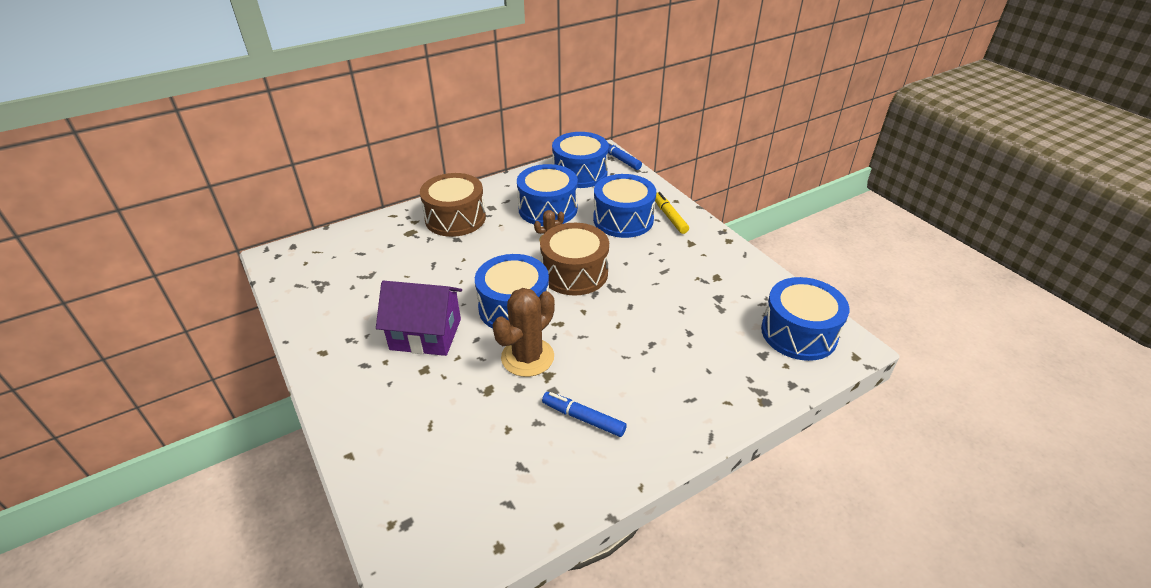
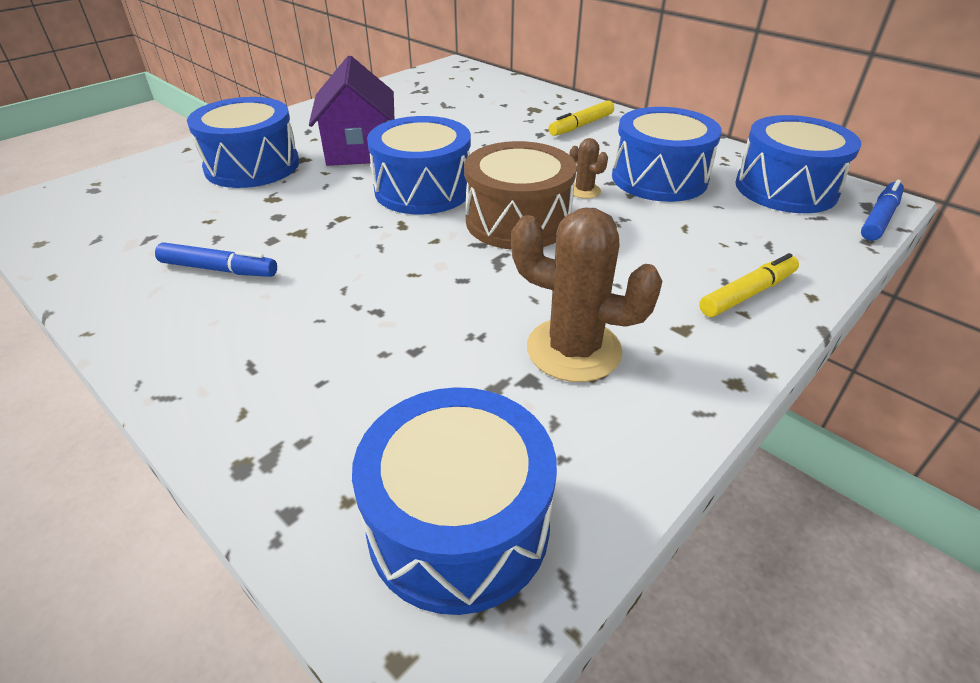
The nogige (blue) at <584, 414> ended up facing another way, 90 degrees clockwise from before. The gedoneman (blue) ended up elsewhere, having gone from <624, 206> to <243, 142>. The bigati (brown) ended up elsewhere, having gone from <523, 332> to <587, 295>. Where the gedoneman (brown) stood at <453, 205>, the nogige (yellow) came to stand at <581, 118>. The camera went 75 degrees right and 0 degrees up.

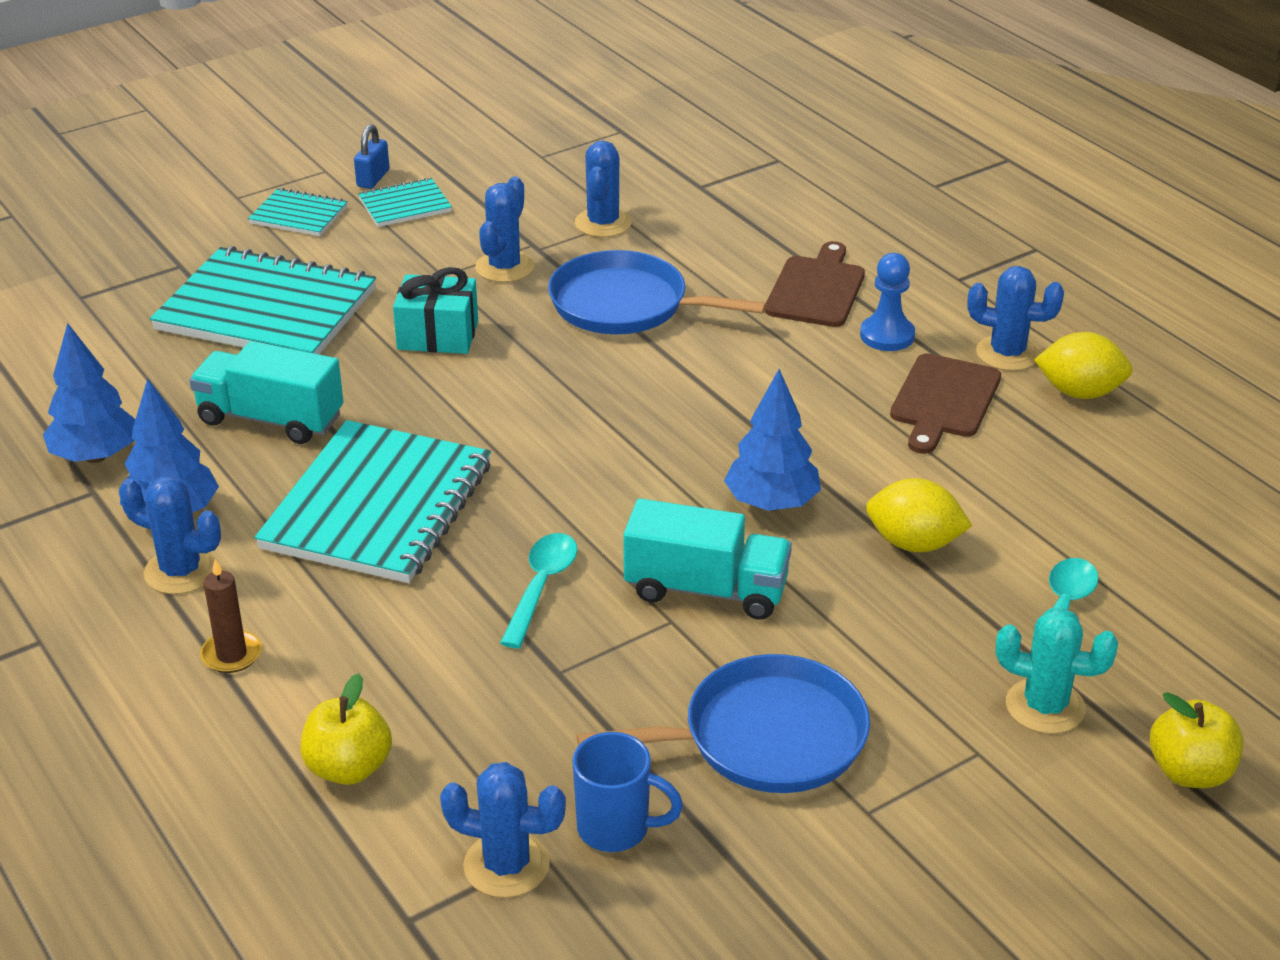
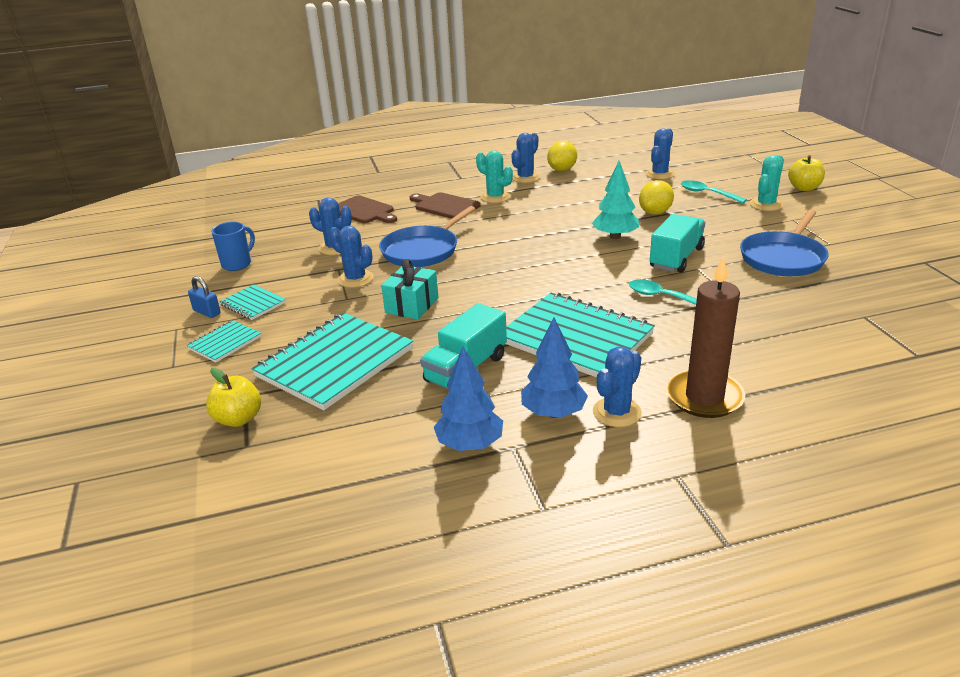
The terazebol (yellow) ended up elsewhere, having gone from <346, 729> to <233, 397>. The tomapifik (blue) ended up elsewhere, having gone from <627, 792> to <233, 246>. The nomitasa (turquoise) at <405, 202> ended up facing another way, 45 degrees counterclockwise from before. The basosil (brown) ended up elsewhere, having gone from <945, 403> to <367, 209>. Where the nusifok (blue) stood at <887, 302>, the bigati (turquoise) came to stand at <494, 176>. What was the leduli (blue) at <772, 440> turned into the leduli (turquoise) at <615, 200>. The bigati (blue) ended up elsewhere, having gone from <503, 830> to <660, 154>. The size of the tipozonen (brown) at <231, 616> changed by a factor of 2.01. The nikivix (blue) at <723, 723> ended up facing another way, 150 degrees counterclockwise from before. The camera went 70 degrees left and 5 degrees down.

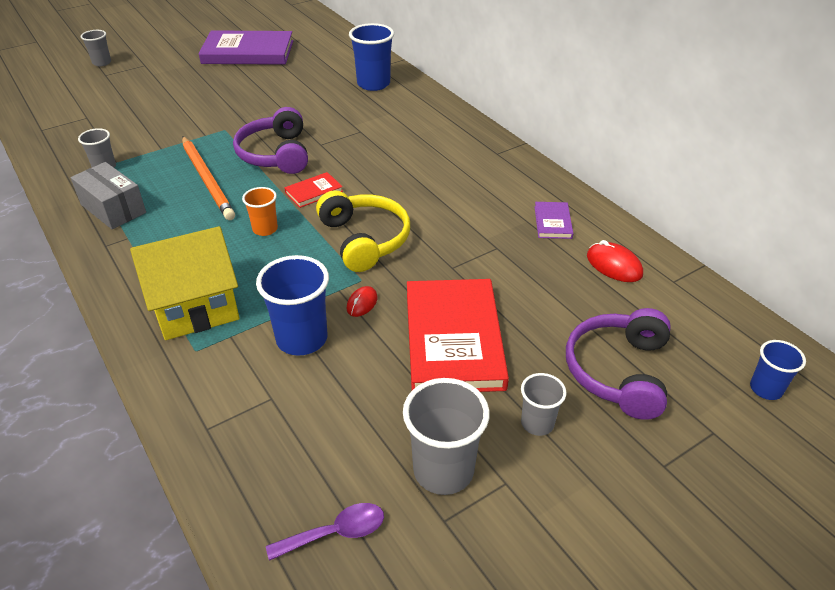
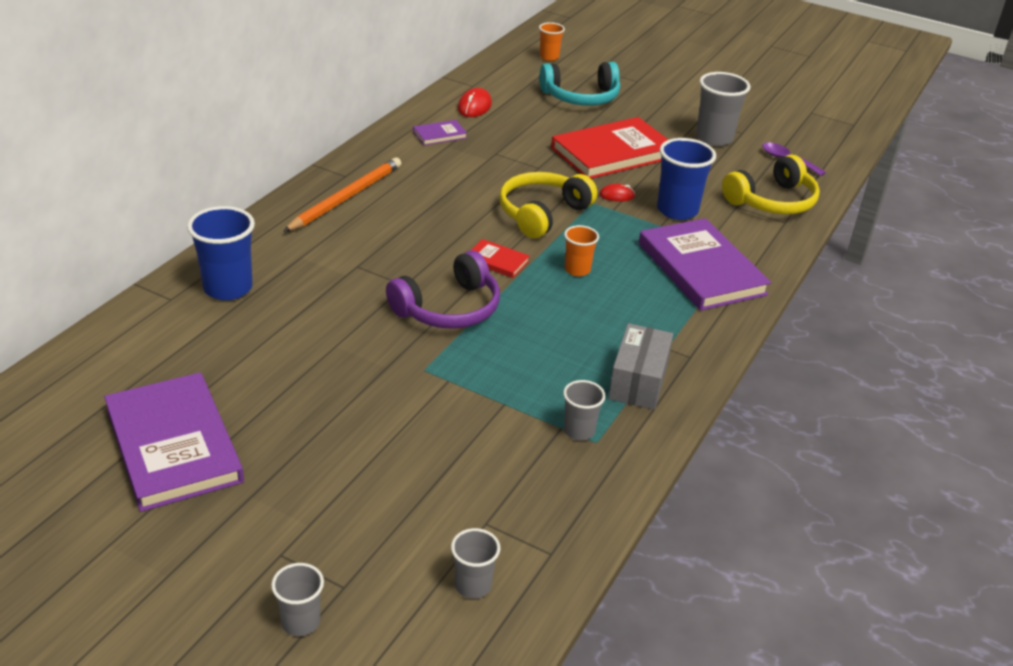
The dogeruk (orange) ended up elsewhere, having gone from <208, 178> to <342, 194>. The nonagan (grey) ended up elsewhere, having gone from <544, 404> to <475, 563>. What was the nonagan (blue) at <778, 370> turned into the nonagan (orange) at <552, 41>. What was the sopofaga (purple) at <618, 364> turned into the sopofaga (turquoise) at <579, 84>. Where the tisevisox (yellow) stood at <185, 283>, the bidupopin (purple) came to stand at <705, 264>. The second view gained the sopofaga (yellow) at <771, 184>. The camera went 120 degrees left and 5 degrees down.

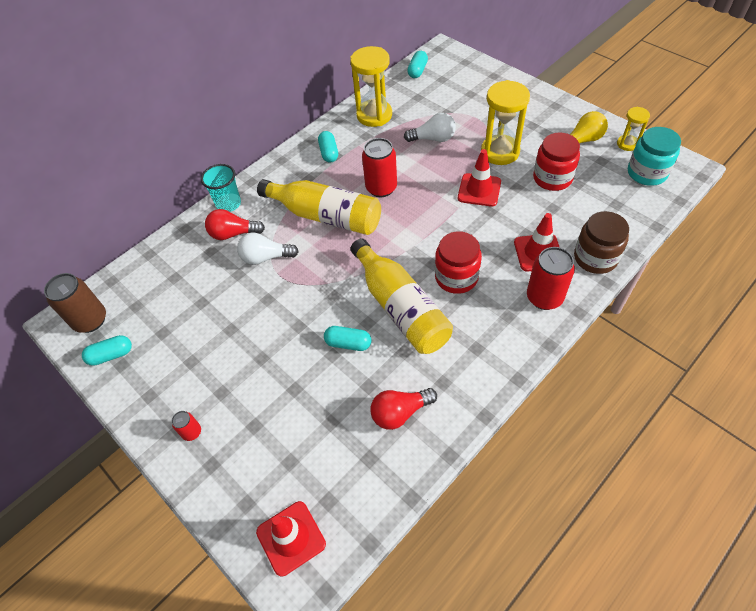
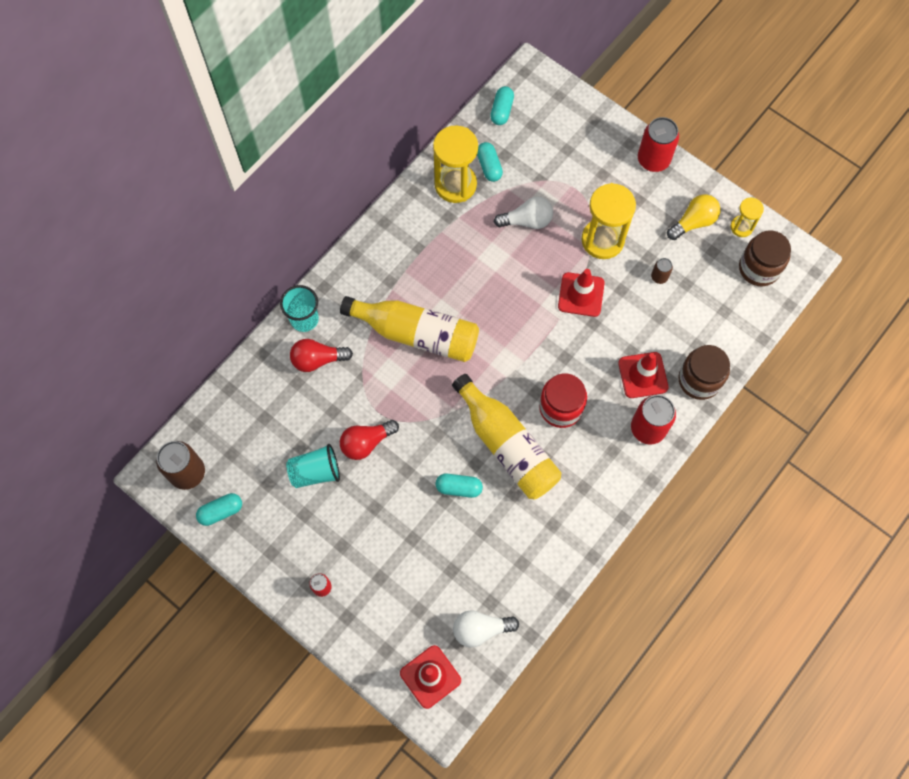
The second view gained the nonagan (turquoise) at <313, 466>. The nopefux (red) ended up elsewhere, having gone from <403, 409> to <369, 440>. The nopefux (white) ended up elsewhere, having gone from <268, 249> to <486, 628>. The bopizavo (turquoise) ended up elsewhere, having gone from <328, 146> to <490, 162>. The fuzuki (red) ended up elsewhere, having gone from <379, 167> to <658, 144>. Where the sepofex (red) stood at <556, 161>, the fuzuki (brown) came to stand at <662, 271>. What was the sepofex (turquoise) at <654, 156> turned into the sepofex (brown) at <765, 258>. The camera went 10 degrees left and 15 degrees up.

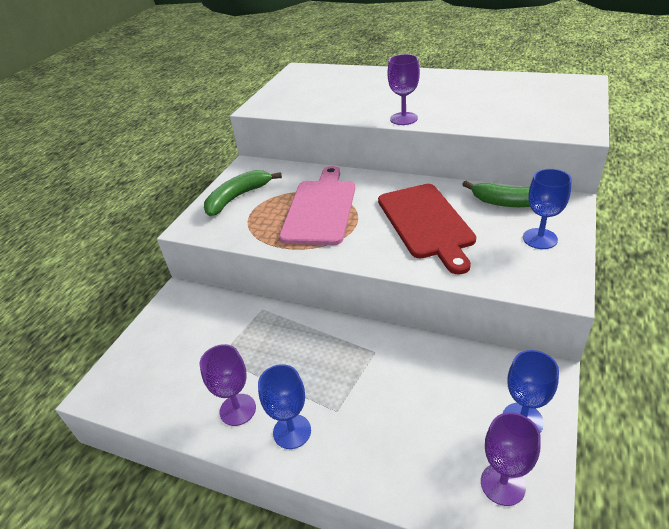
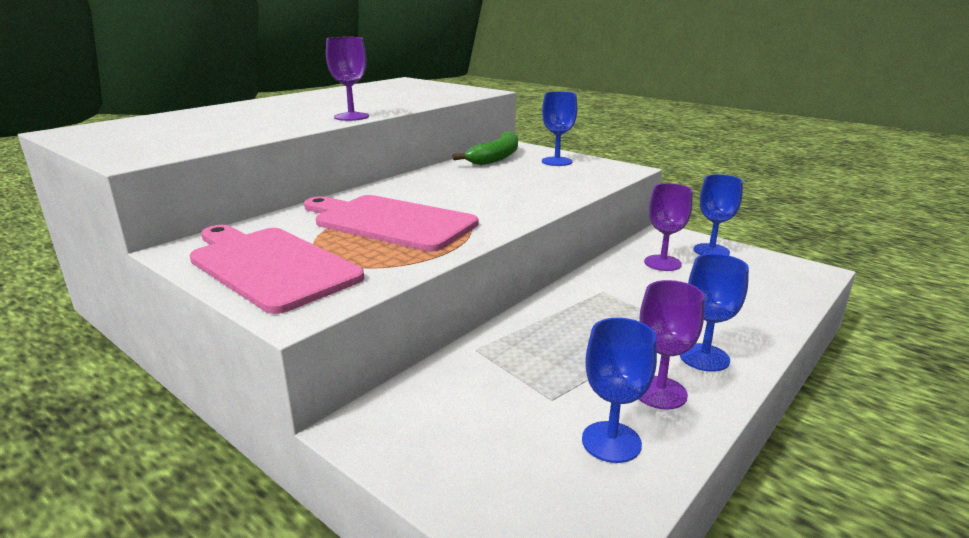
Where the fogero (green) stood at <243, 193>, the basosil (pink) came to stand at <276, 269>. The second view gained the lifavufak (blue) at <619, 390>. The lifavufak (purple) ended up elsewhere, having gone from <511, 459> to <668, 227>. The second view lost the basosil (red) at <427, 229>. The camera went 75 degrees left and 15 degrees down.

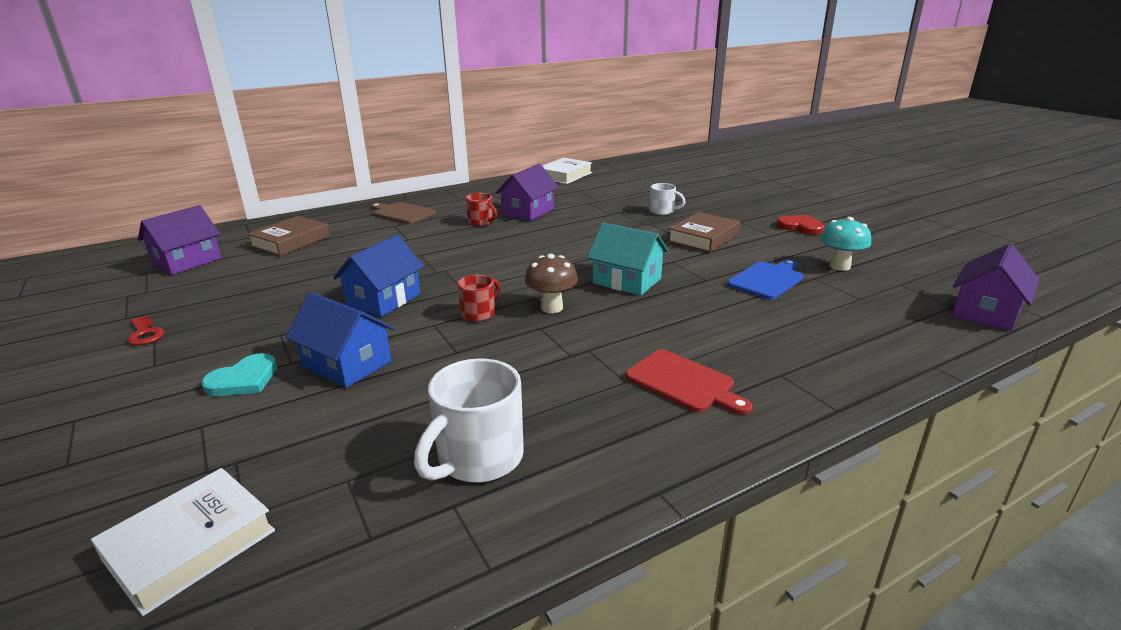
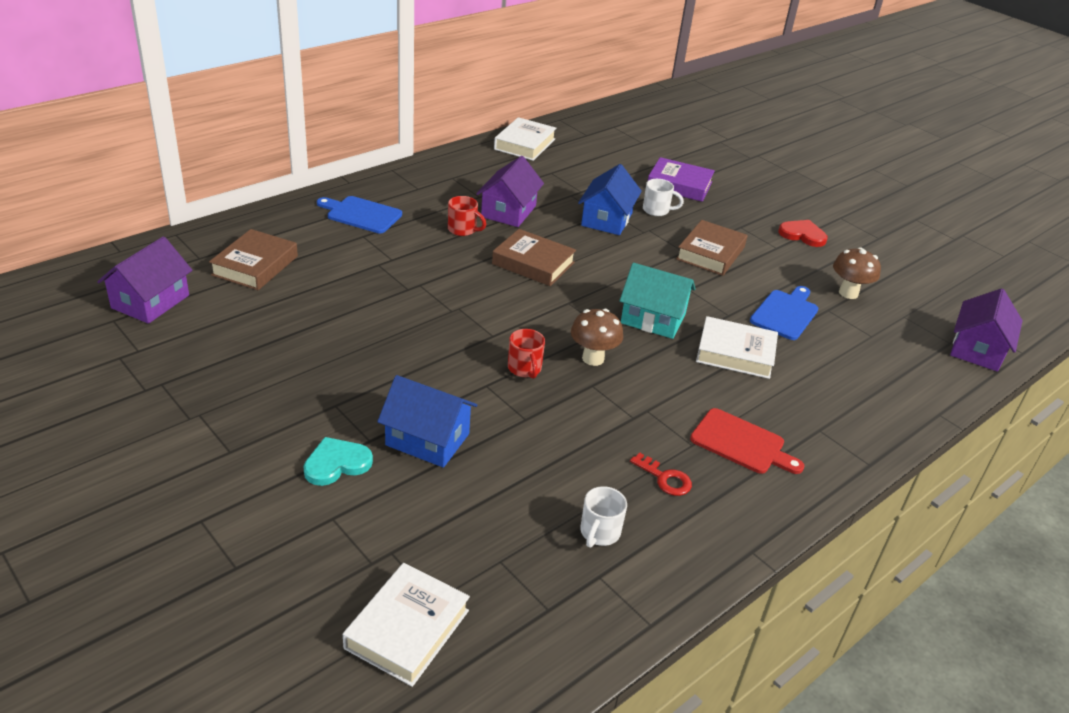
The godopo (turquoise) at <239, 374> ended up facing another way, 150 degrees counterclockwise from before. What was the basosil (brown) at <403, 213> turned into the basosil (blue) at <359, 214>. The second view gained the bidupopin (brown) at <534, 257>. The tomapifik (red) at <478, 298> ended up facing another way, 135 degrees clockwise from before. The tisevisox (blue) ended up elsewhere, having gone from <378, 276> to <610, 199>. The size of the tomapifik (white) at <469, 421> changed by a factor of 0.57. The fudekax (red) ended up elsewhere, having gone from <146, 330> to <661, 474>. The second view gained the bidupopin (purple) at <681, 179>. The second view gained the bidupopin (white) at <737, 347>. What was the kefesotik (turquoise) at <845, 244> turned into the kefesotik (brown) at <857, 273>. The camera went 15 degrees left and 10 degrees up.

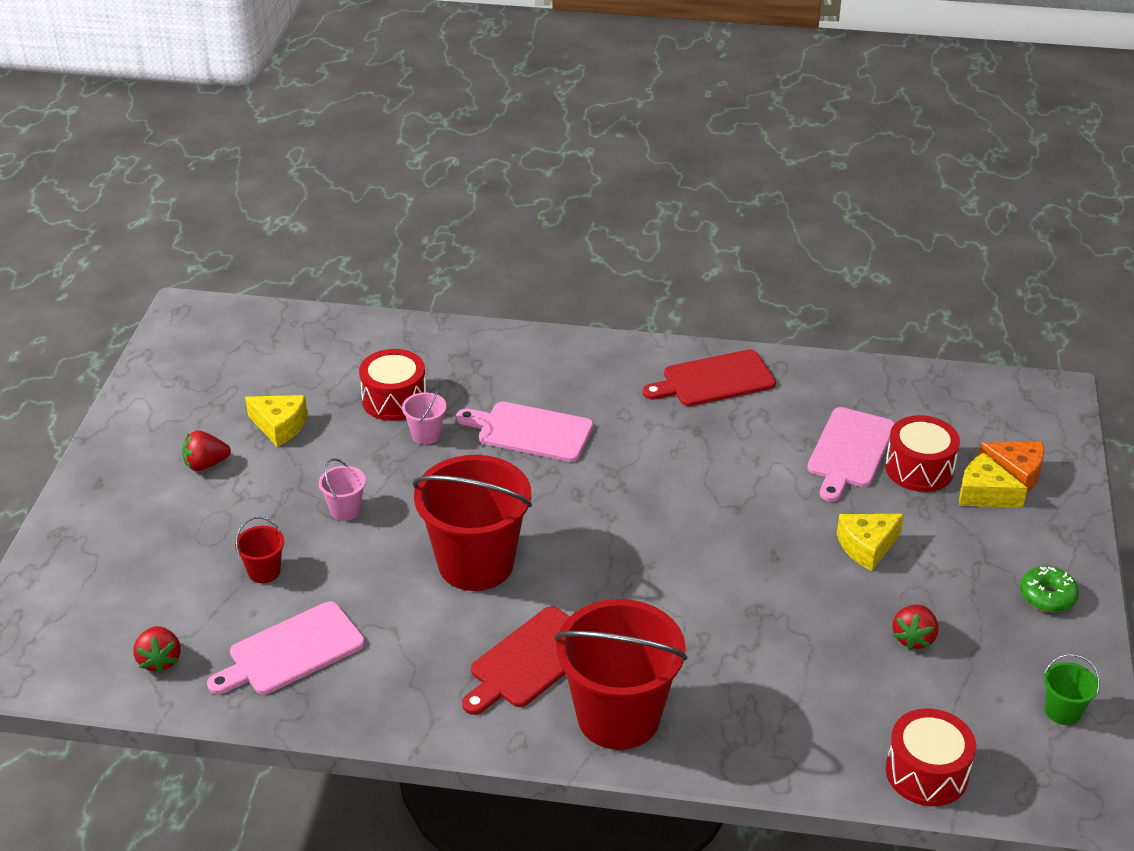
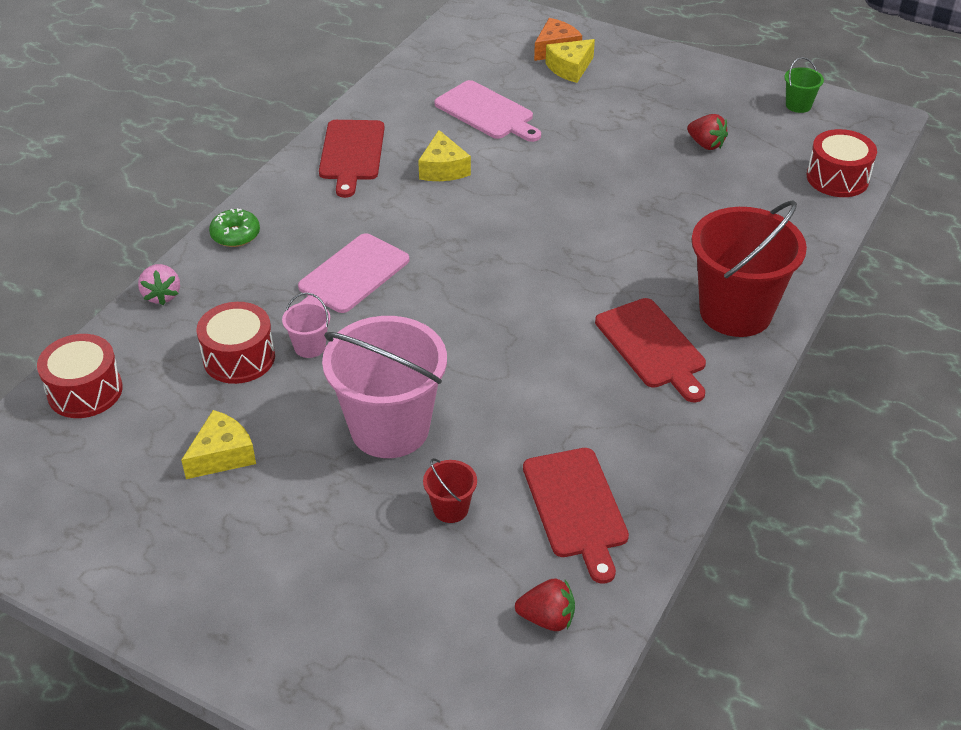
The gedoneman (red) ended up elsewhere, having gone from <922, 453> to <80, 376>. The second view gained the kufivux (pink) at <159, 284>. The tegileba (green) ended up elsewhere, having gone from <1049, 589> to <234, 227>. The size of the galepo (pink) at <342, 489> changed by a factor of 2.36. The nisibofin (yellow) ended up elsewhere, having gone from <870, 542> to <444, 155>. What was the basosil (pink) at <286, 648> turned into the basosil (red) at <576, 516>. The second view lost the kufivux (red) at <206, 450>. The second view lost the galepo (red) at <472, 523>. The camera went 70 degrees left and 5 degrees up.

